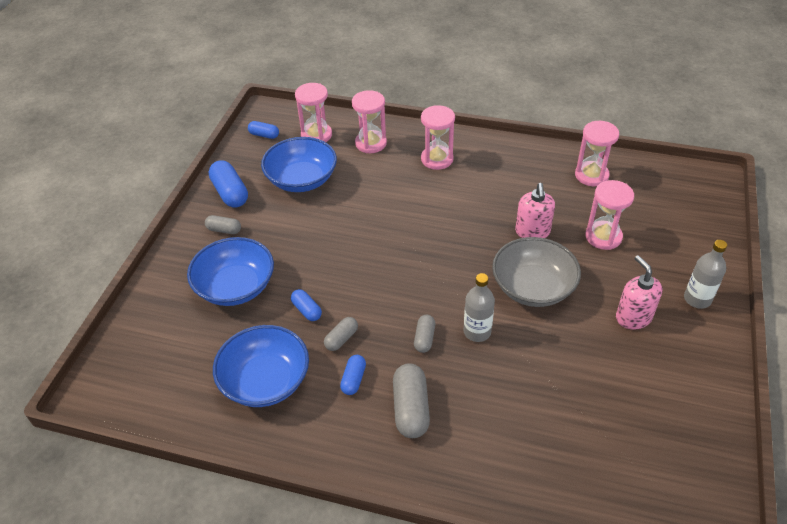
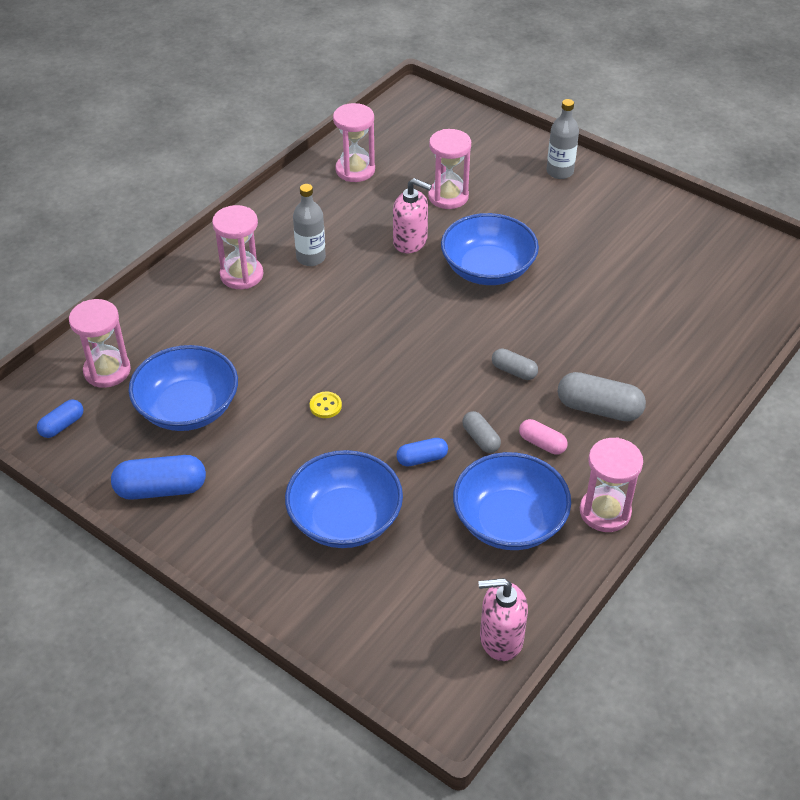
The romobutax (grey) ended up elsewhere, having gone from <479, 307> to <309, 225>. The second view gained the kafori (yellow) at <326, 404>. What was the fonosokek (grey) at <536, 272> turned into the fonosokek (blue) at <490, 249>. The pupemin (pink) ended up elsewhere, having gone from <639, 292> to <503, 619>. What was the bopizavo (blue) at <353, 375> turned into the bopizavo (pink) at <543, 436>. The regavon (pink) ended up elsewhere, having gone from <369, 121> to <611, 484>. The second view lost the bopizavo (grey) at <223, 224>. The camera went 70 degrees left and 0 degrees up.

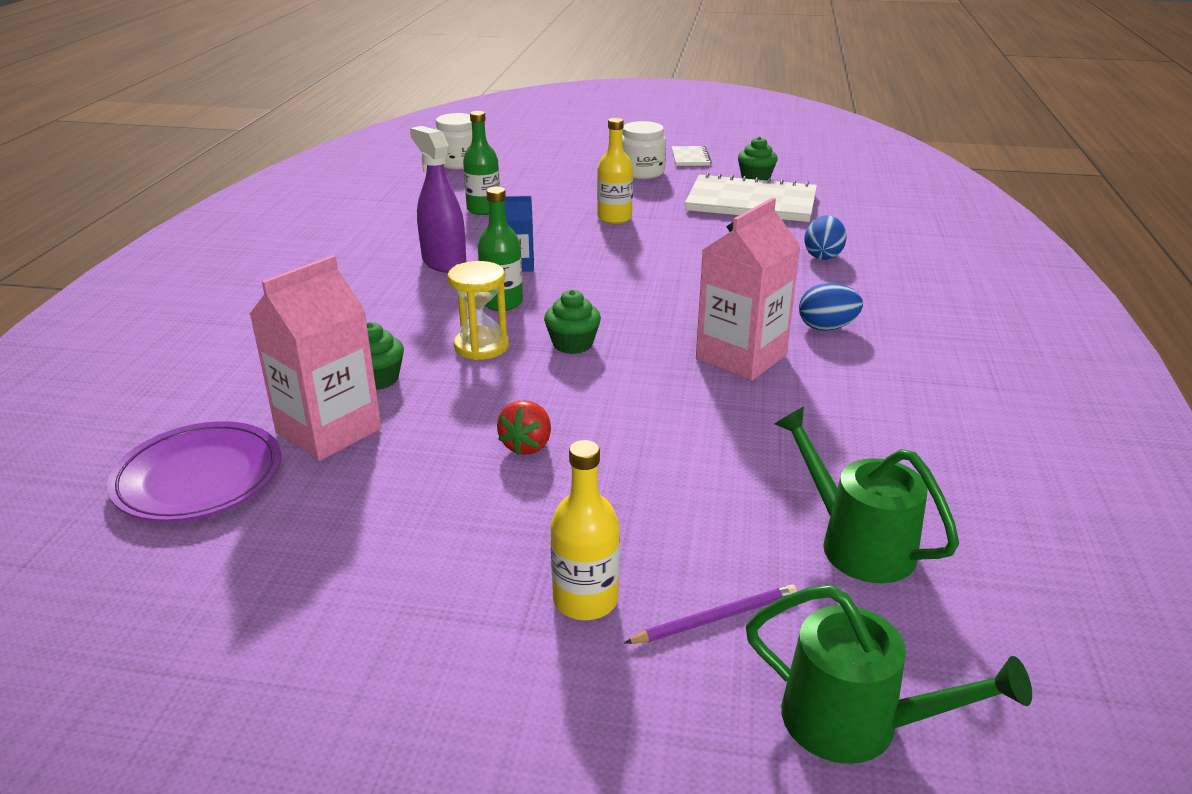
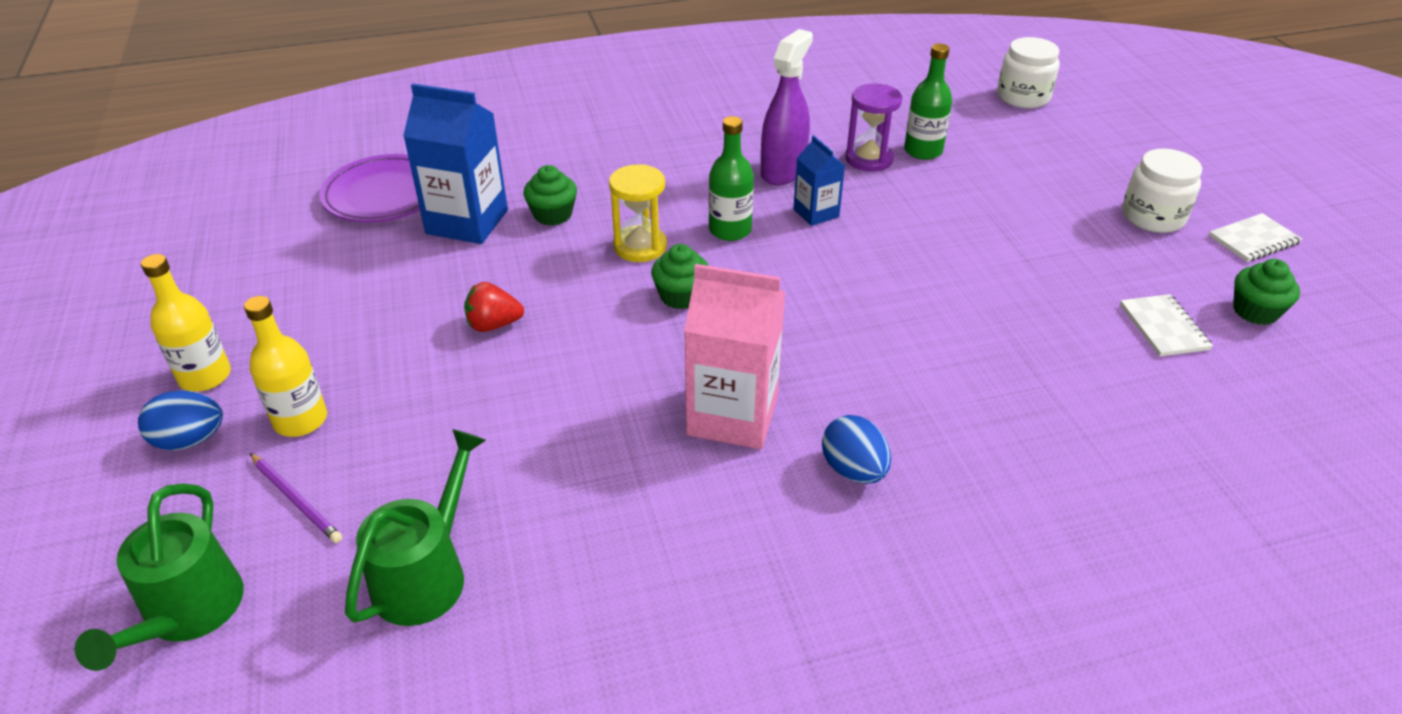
The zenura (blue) ended up elsewhere, having gone from <825, 237> to <180, 421>. The romobutax (yellow) ended up elsewhere, having gone from <615, 171> to <186, 323>. What was the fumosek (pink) at <316, 358> turned into the fumosek (blue) at <455, 164>. The second view gained the regavon (purple) at <873, 127>. The size of the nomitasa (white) at <751, 197> changed by a factor of 0.47. The camera went 65 degrees right and 10 degrees up.

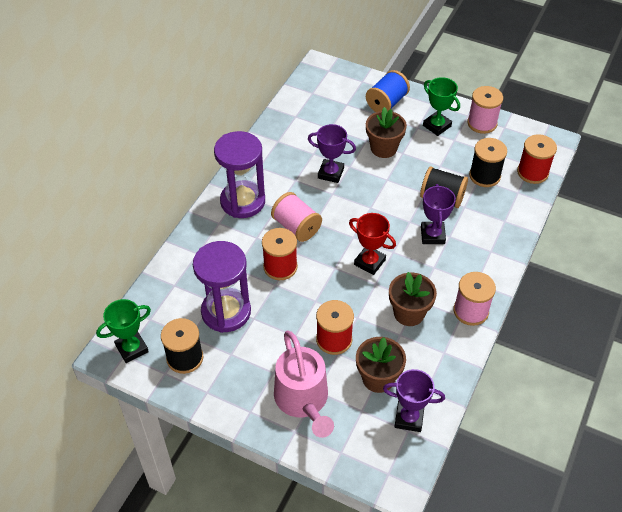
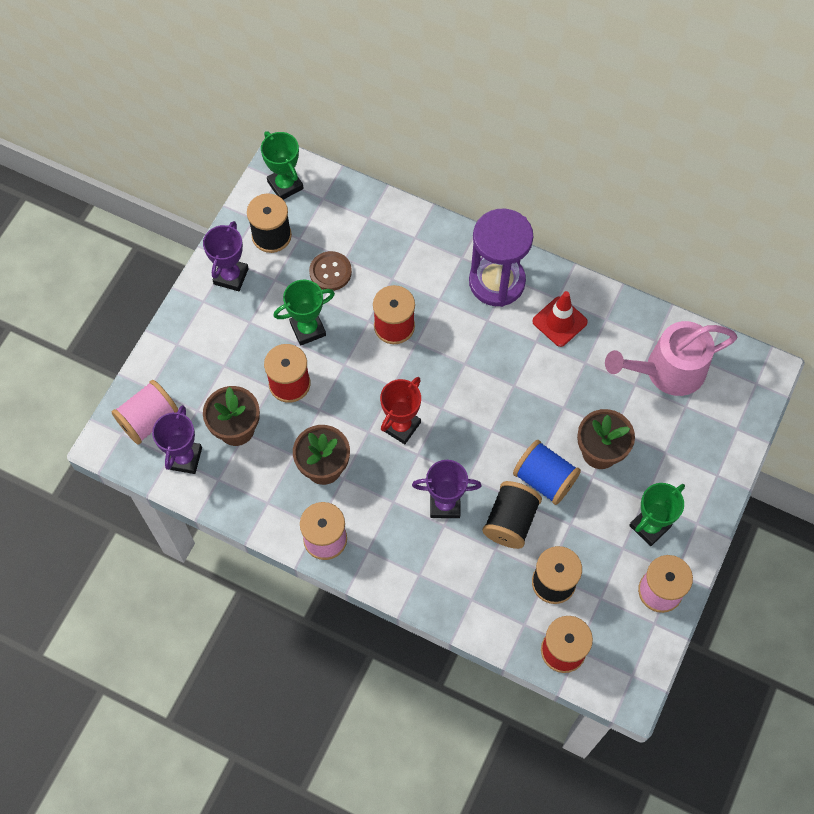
The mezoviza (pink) ended up elsewhere, having gone from <296, 217> to <145, 412>. The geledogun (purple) ended up elsewhere, having gone from <332, 153> to <226, 256>. The second view gained the geledogun (green) at <304, 312>. Where the regavon (purple) stood at <222, 287>, the kafori (brown) came to stand at <330, 271>. The mezoviza (blue) ended up elsewhere, having gone from <388, 91> to <547, 472>. The second view gained the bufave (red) at <560, 319>. The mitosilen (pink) ended up elsewhere, having gone from <304, 384> to <671, 358>. The camera went 90 degrees right and 15 degrees up.

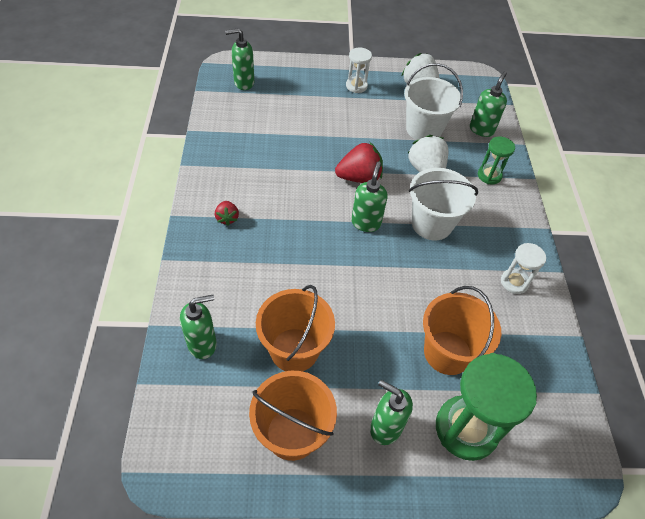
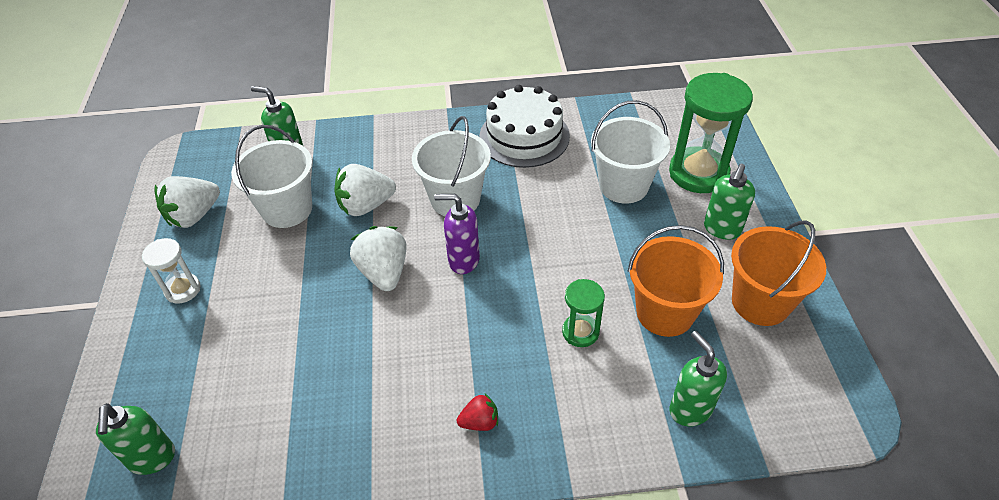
What was the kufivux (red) at <359, 162> turned into the kufivux (white) at <378, 258>. What was the pupemin (green) at <369, 197> turned into the pupemin (purple) at <457, 234>. Where the regavon (white) stood at <523, 268>, the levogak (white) came to stand at <524, 126>. The regavon (green) ended up elsewhere, having gone from <496, 160> to <583, 313>. What was the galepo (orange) at <462, 330> turned into the galepo (white) at <630, 151>. The camera went 90 degrees left and 5 degrees down.

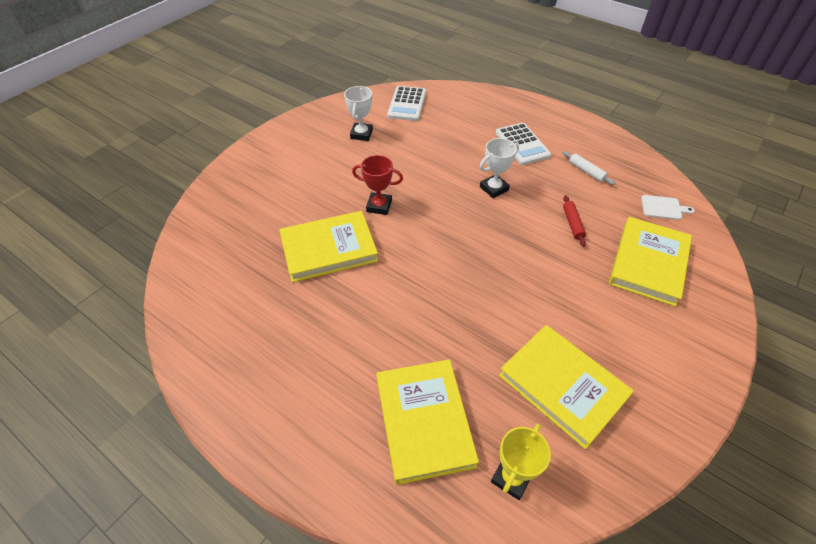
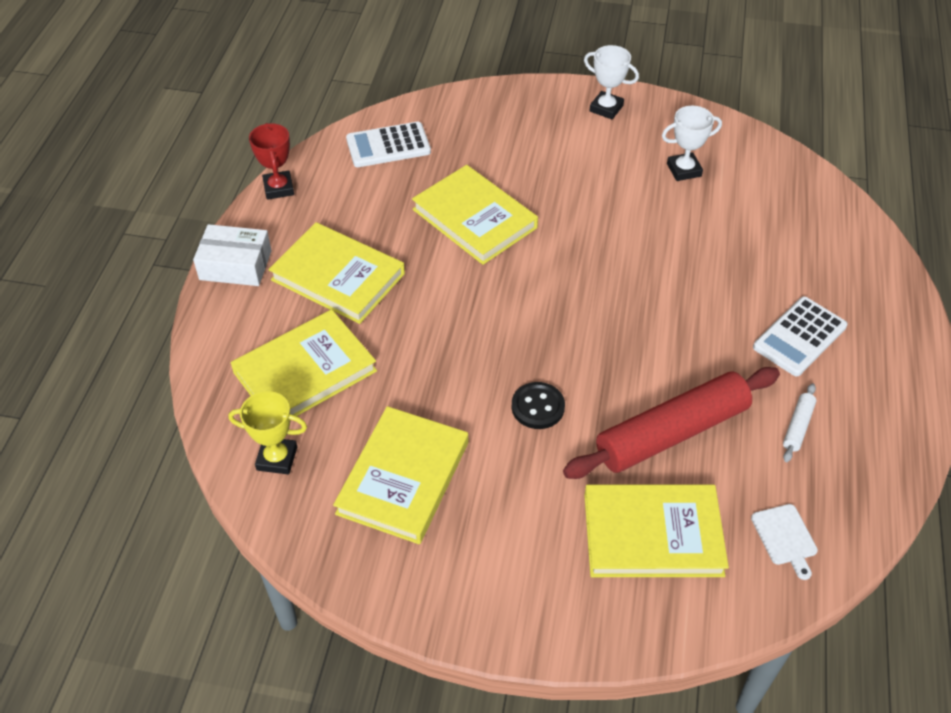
The second view gained the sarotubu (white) at <232, 255>. The geledogun (red) ended up elsewhere, having gone from <377, 185> to <271, 161>. The second view gained the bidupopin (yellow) at <336, 273>. The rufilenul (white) ended up elsewhere, having gone from <406, 103> to <388, 144>. The second view gained the kafori (black) at <538, 405>. The size of the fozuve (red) at <574, 221> changed by a factor of 2.46. The geledogun (white) ended up elsewhere, having gone from <499, 168> to <611, 82>. The camera went 65 degrees right and 0 degrees up.

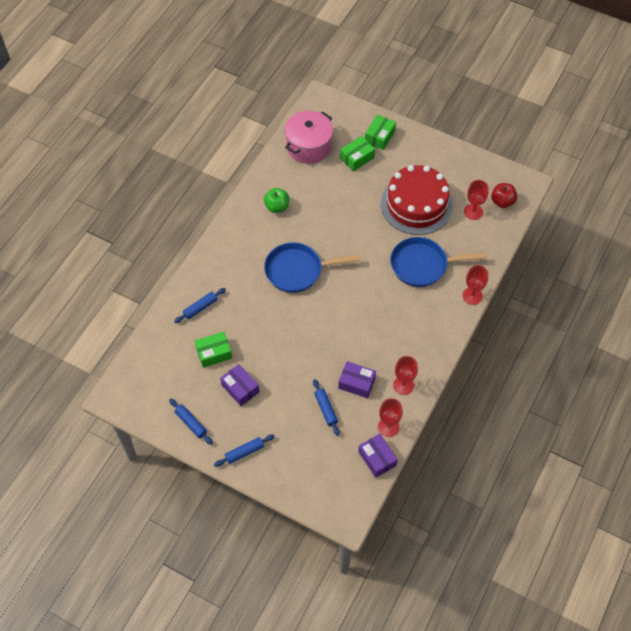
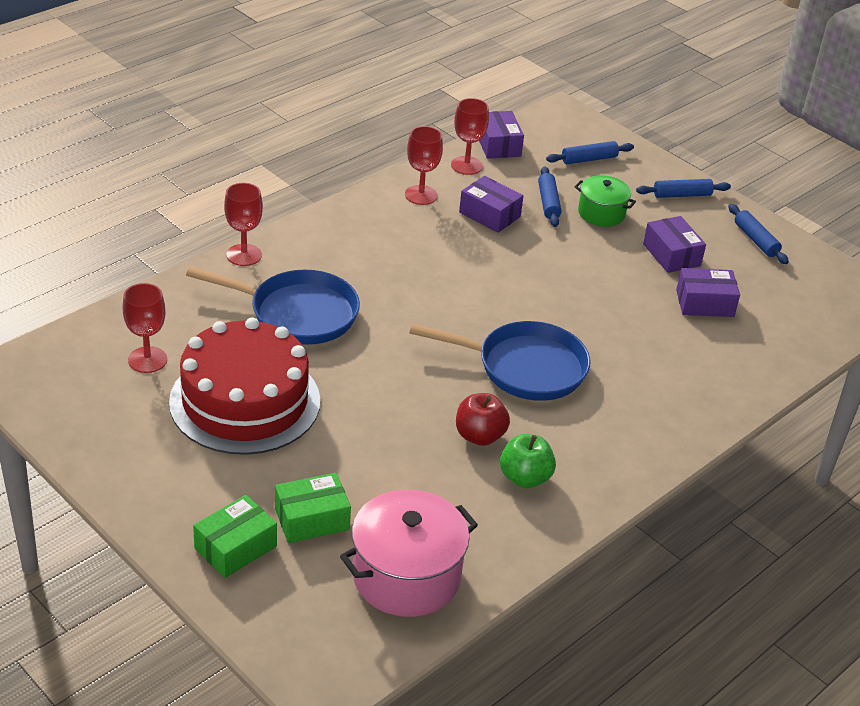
The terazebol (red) ended up elsewhere, having gone from <504, 195> to <483, 419>. The fozuve (blue) ended up elsewhere, having gone from <200, 305> to <590, 152>. The second view gained the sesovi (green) at <605, 201>. What was the sarotubu (green) at <213, 350> turned into the sarotubu (purple) at <708, 292>. The camera went 165 degrees left and 20 degrees down.

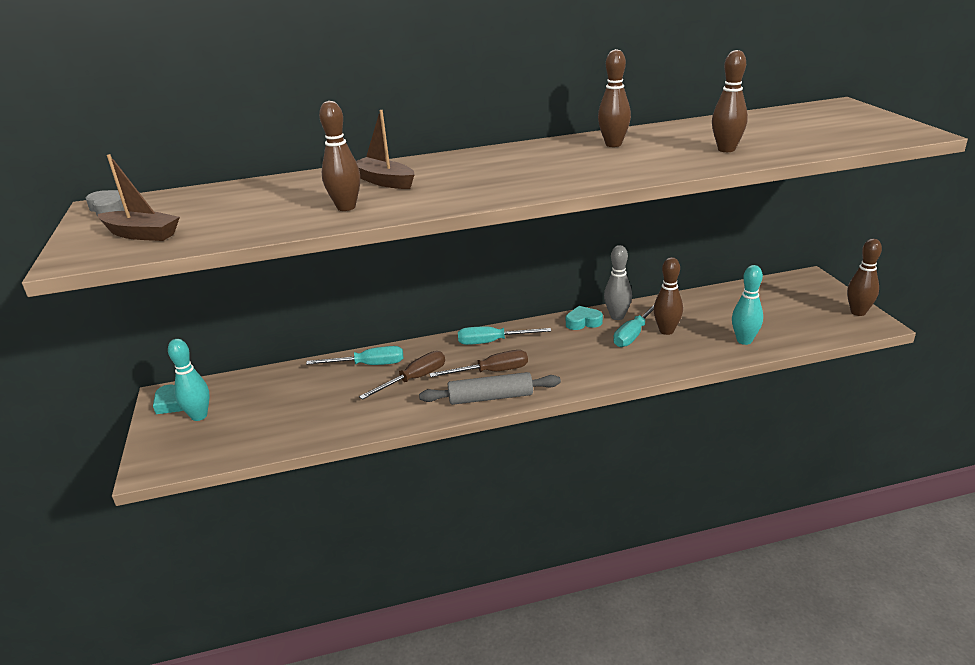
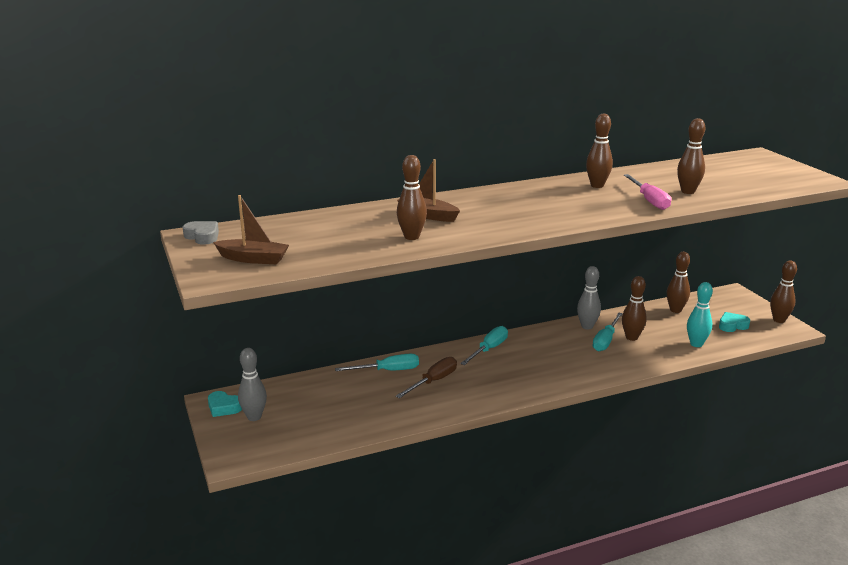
What was the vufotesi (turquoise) at <189, 380> turned into the vufotesi (grey) at <252, 384>. The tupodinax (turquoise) at <504, 335> ended up facing another way, 135 degrees clockwise from before. The second view gained the tupodinax (pink) at <647, 192>. The second view gained the vufotesi (brown) at <678, 282>. The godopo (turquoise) ended up elsewhere, having gone from <584, 318> to <734, 322>. The second view lost the fozuve (grey) at <490, 388>. The second view lost the tupodinax (brown) at <478, 363>. The camera went 10 degrees left and 5 degrees down.

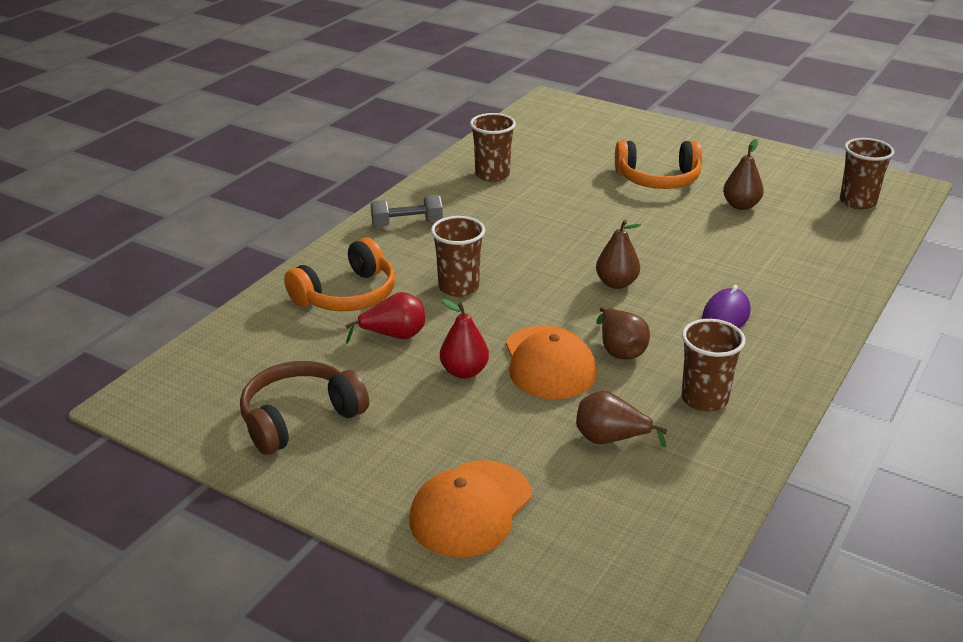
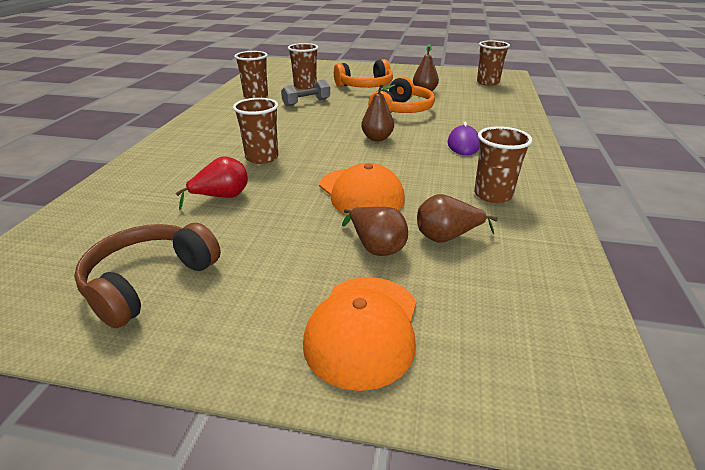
The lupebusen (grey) ended up elsewhere, having gone from <407, 211> to <305, 93>. The second view gained the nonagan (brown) at <303, 66>. The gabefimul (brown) ended up elsewhere, having gone from <623, 333> to <375, 231>. The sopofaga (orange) ended up elsewhere, having gone from <339, 274> to <401, 94>. The second view lost the gabefimul (red) at <464, 339>. The camera went 20 degrees left and 0 degrees up.

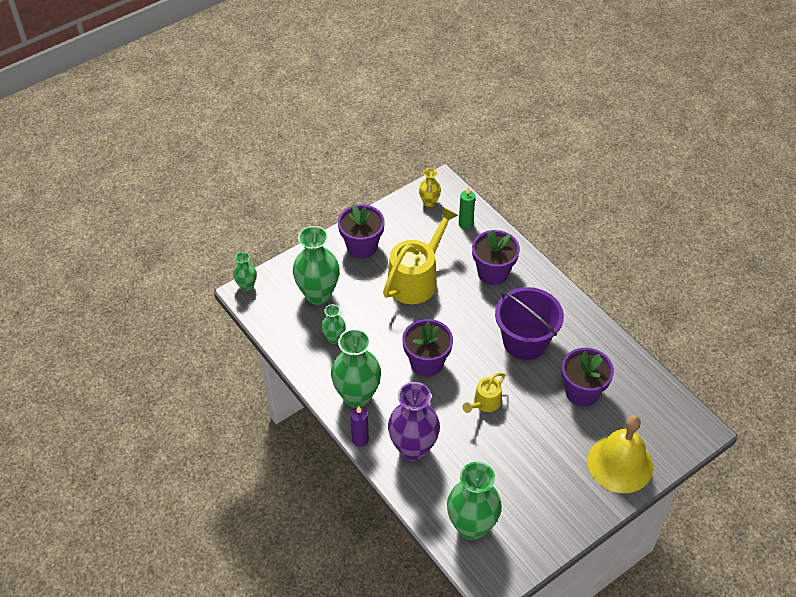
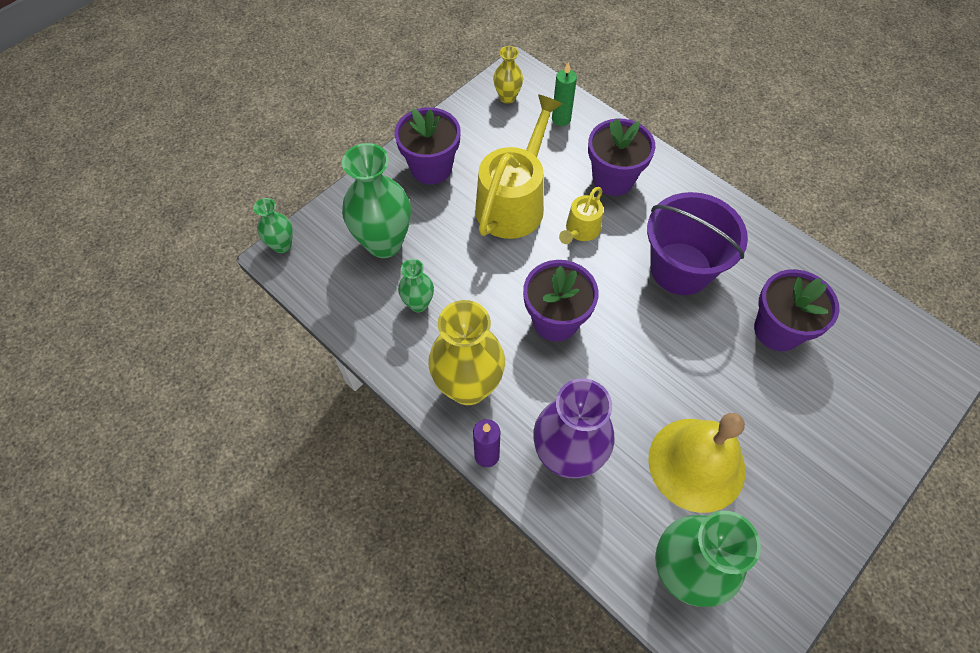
What was the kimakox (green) at <356, 368> turned into the kimakox (yellow) at <466, 352>. The mitosilen (yellow) ended up elsewhere, having gone from <483, 393> to <581, 215>. The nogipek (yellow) ended up elsewhere, having gone from <620, 454> to <696, 463>. The camera went 10 degrees left and 10 degrees up.

